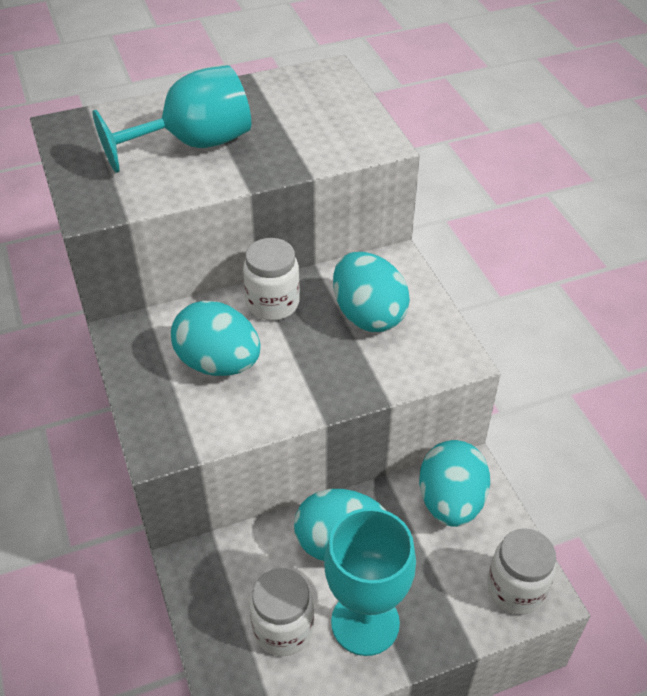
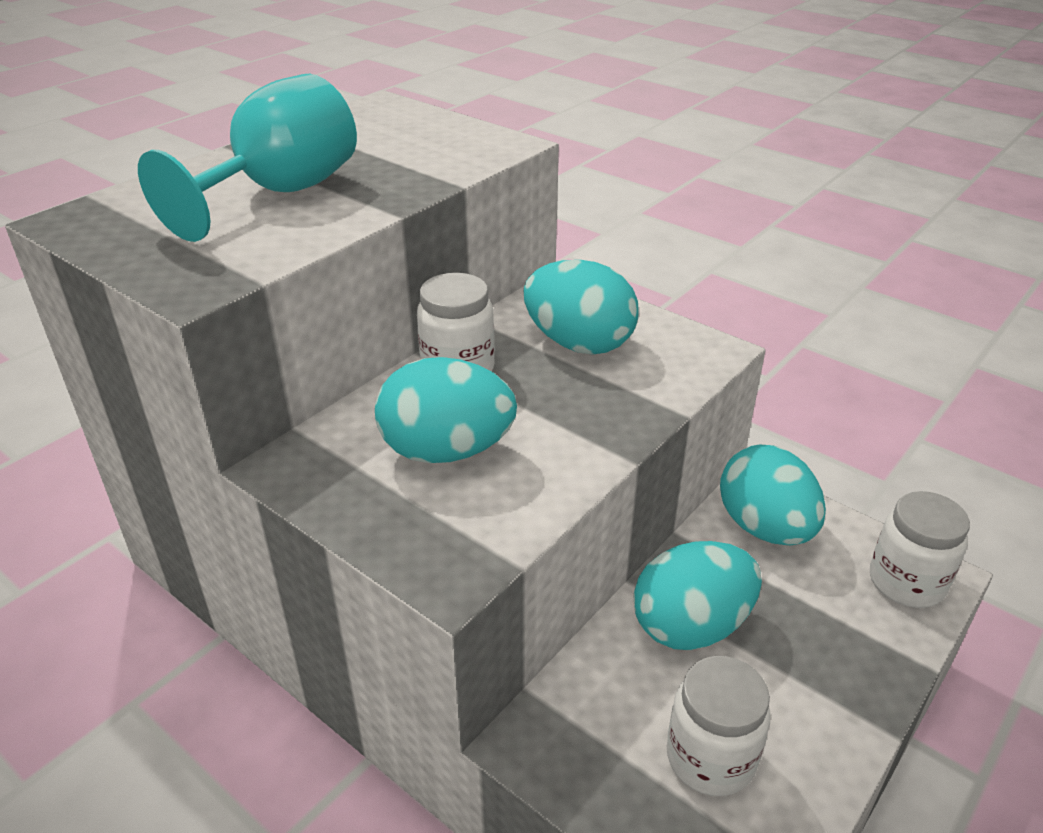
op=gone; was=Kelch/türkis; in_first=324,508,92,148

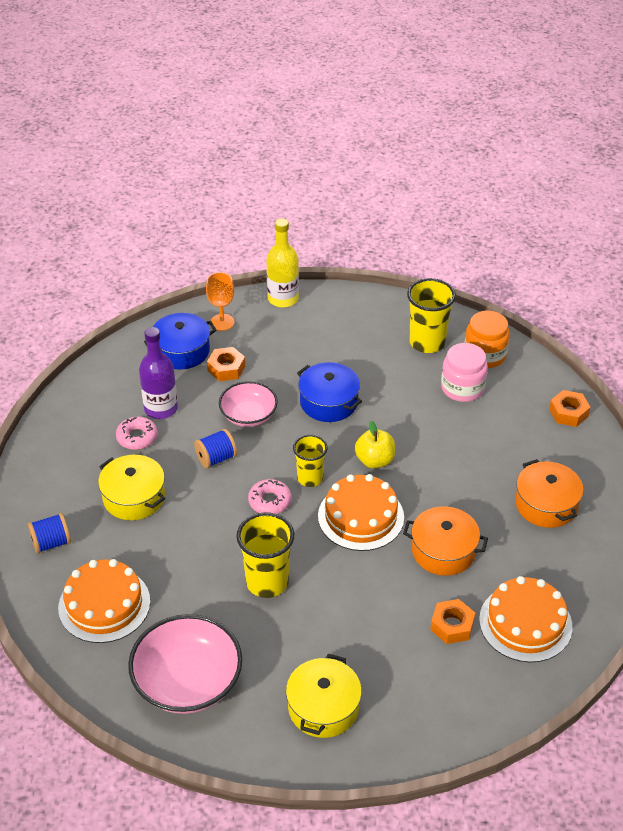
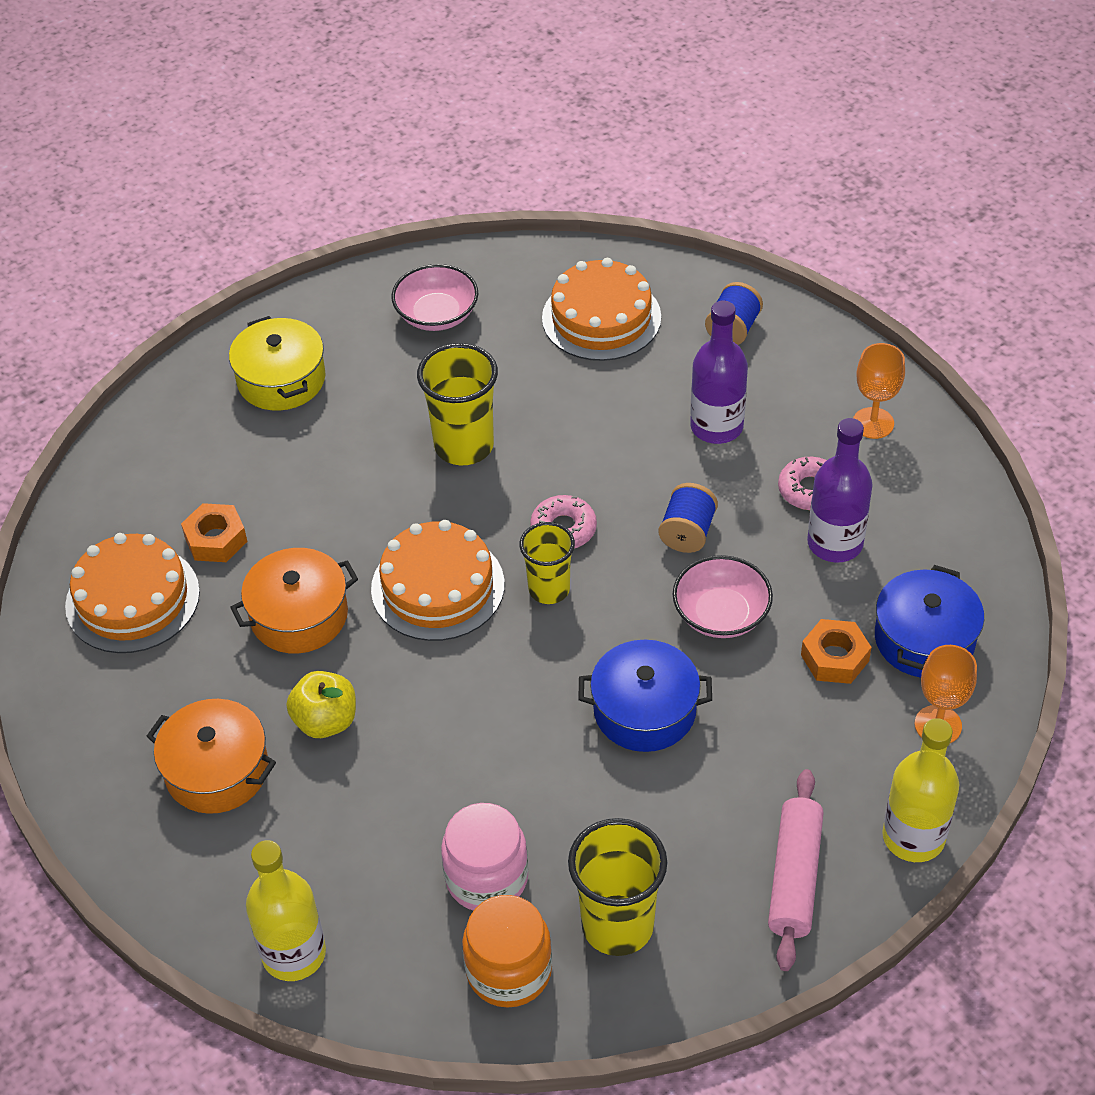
op=swapped; was=Kochtopf/gelb; now=Flasche/lila; in_first=98,455,67,65; in_second=690,301,58,143
op=scaled; was=Schüssel/rosa; in_first=128,614,114,100; in_second=391,264,87,67; ratio=0.62
op=shifted; was=Apfel/gelb; in_first=355,421,40,48; in_second=286,671,70,67
op=swapped; was=Sechskantmutter/orange; now=Flasche/gelb; in_first=549,390,42,37; in_second=246,840,80,141
op=new; now=Nudelholz/rosa; in_second=768,769,56,202
op=new; now=Kelch/orange; in_second=853,343,52,96

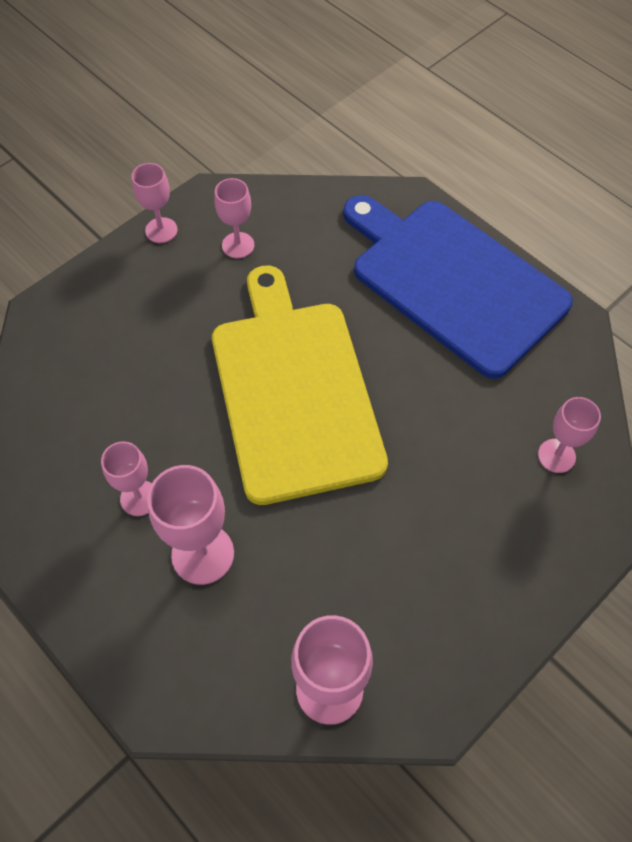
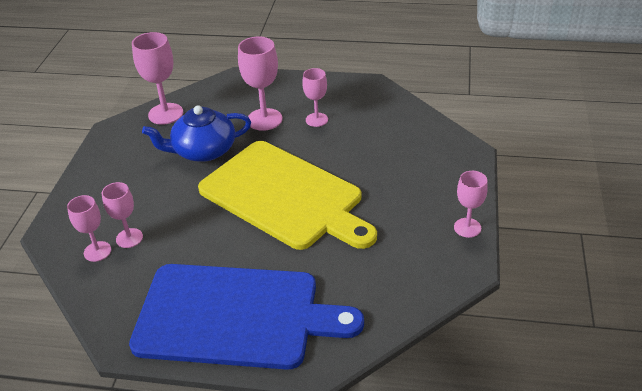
op=shifted; was=Kelch/rosa; in_first=214,178,40,80; in_second=102,182,41,66
op=new; now=Teekanne/blau; in_second=142,105,109,57

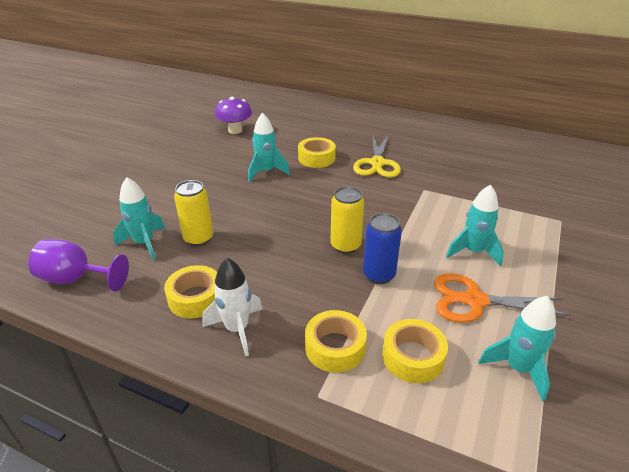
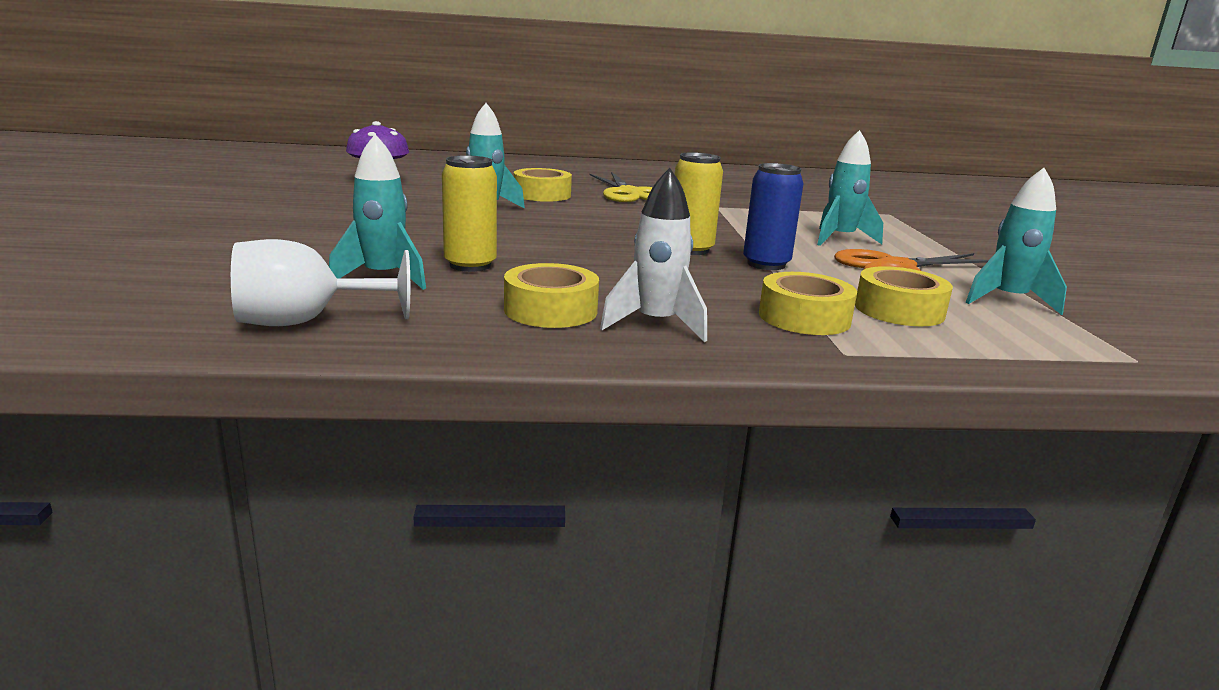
op=repainted; was=Kelch/lila; now=Kelch/weiß; in_first=29,239,100,52; in_second=231,239,179,87

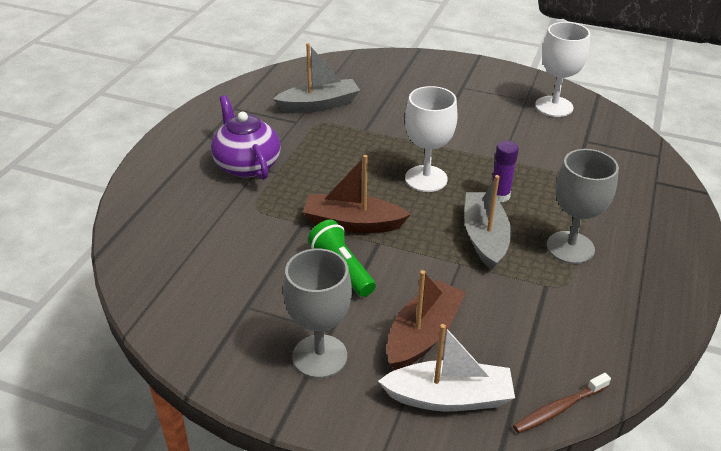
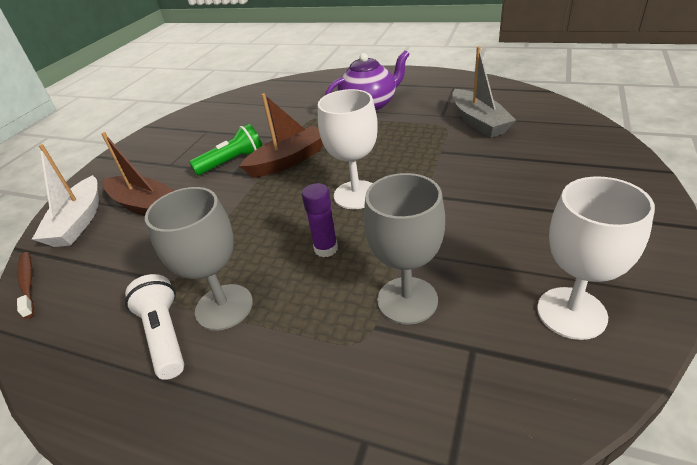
op=shifted; was=Kelch/grau; in_first=283,248,69,130; in_second=364,173,81,152
op=rotated; was=Boot/braun; in_first=303,155,108,78; in_second=240,93,83,85; clockwise=45
op=gone; was=Boot/grau; in_first=464,175,47,96
op=new; now=Taschenlampe/weiß; in_second=125,274,59,106

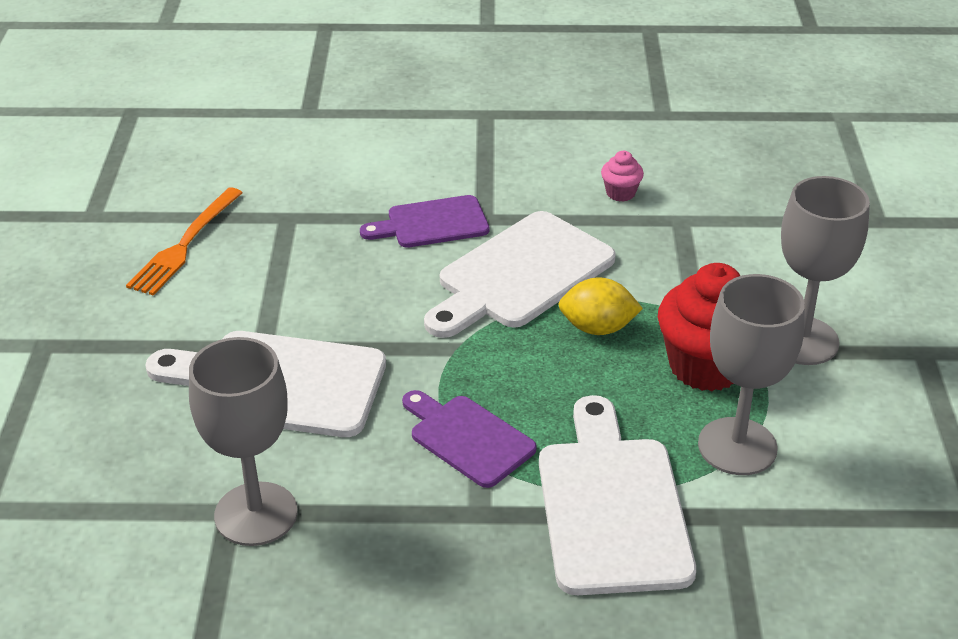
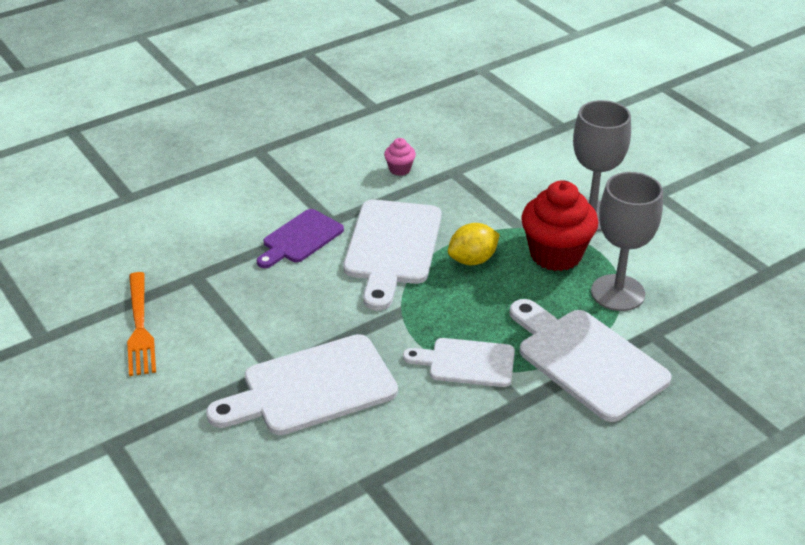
op=gone; was=Kelch/grau; in_first=189,337,109,209
op=repainted; was=Schneidebrett/lila; now=Schneidebrett/weiß; in_first=402,390,135,98; in_second=403,338,112,49

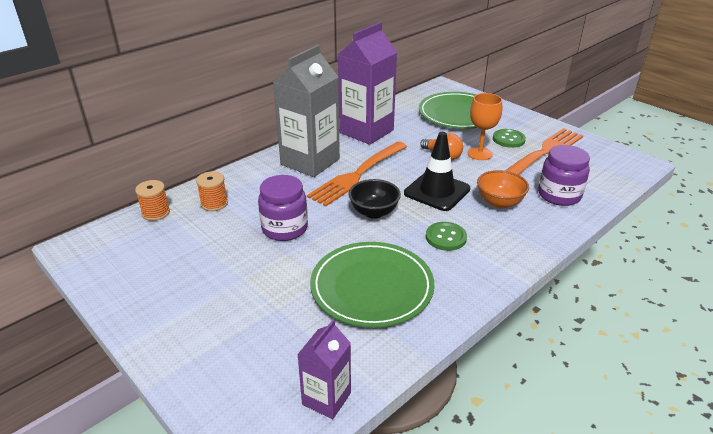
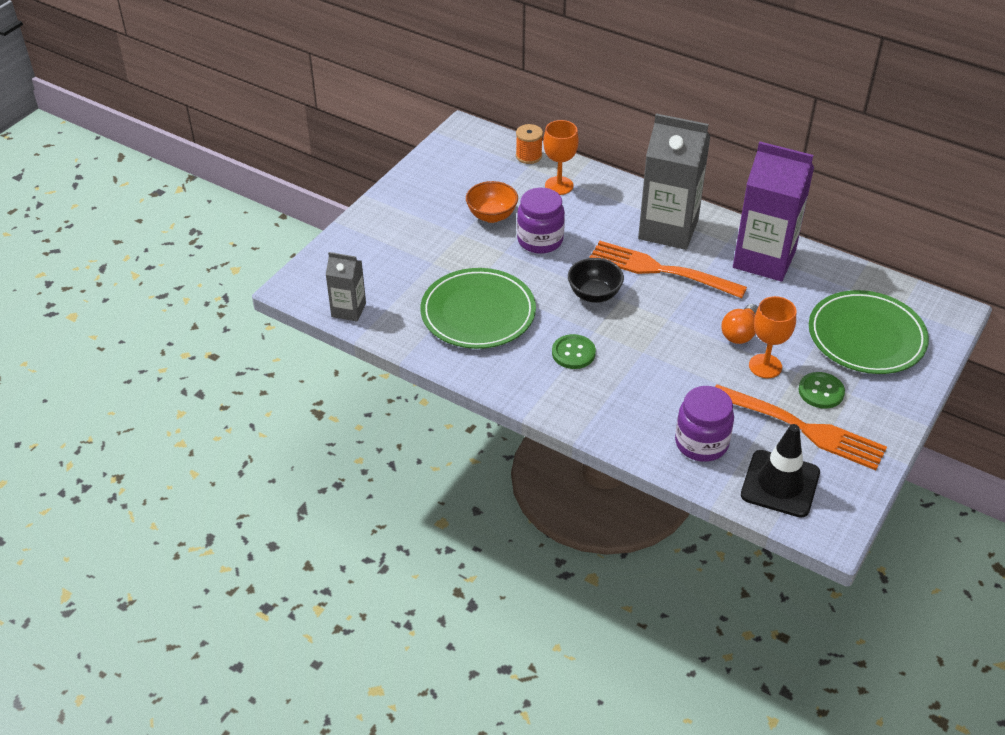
op=swapped; was=Garnrolle/orange; now=Kelch/orange; in_first=196,171,32,40; in_second=543,120,36,75
op=repainted; was=Getränkekarton/lila; now=Getränkekarton/grau; in_first=297,320,54,99; in_second=326,252,40,70
op=shifted; was=Leitkegel/schwarz; in_first=404,132,66,79; in_second=741,424,79,94
op=shifted; was=Schüssel/orange; in_first=477,170,52,39; in_second=466,181,52,42

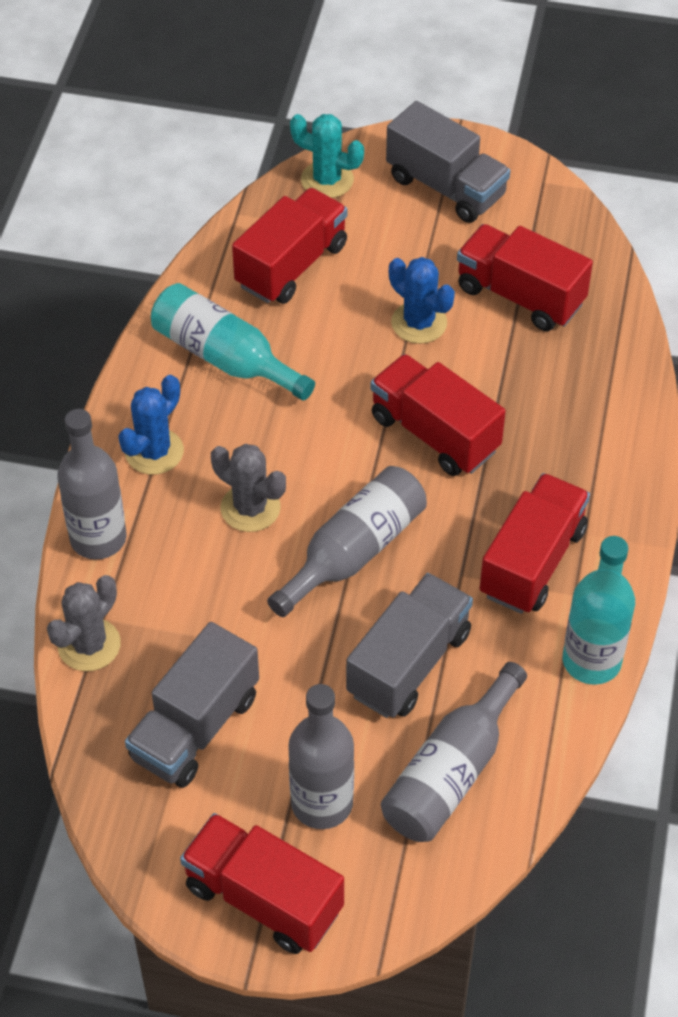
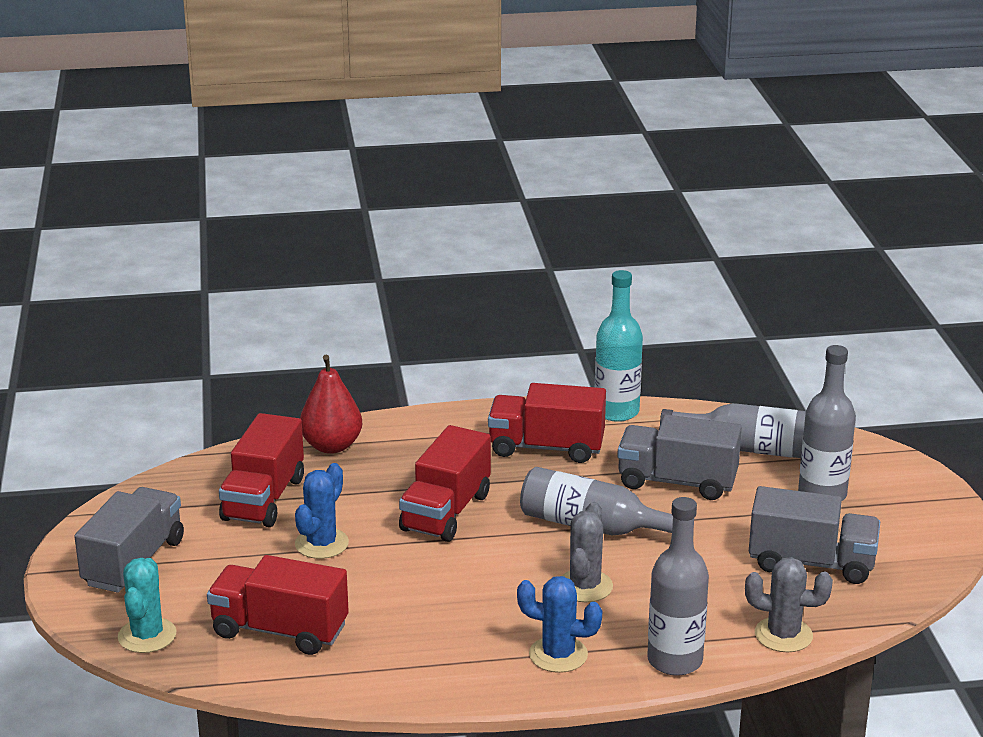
op=gone; was=Flasche/türkis; in_first=151,283,164,117
op=gone; was=Lastwagen/rot; in_first=180,813,164,141
op=new; now=Birne/rot; in_second=300,355,62,99

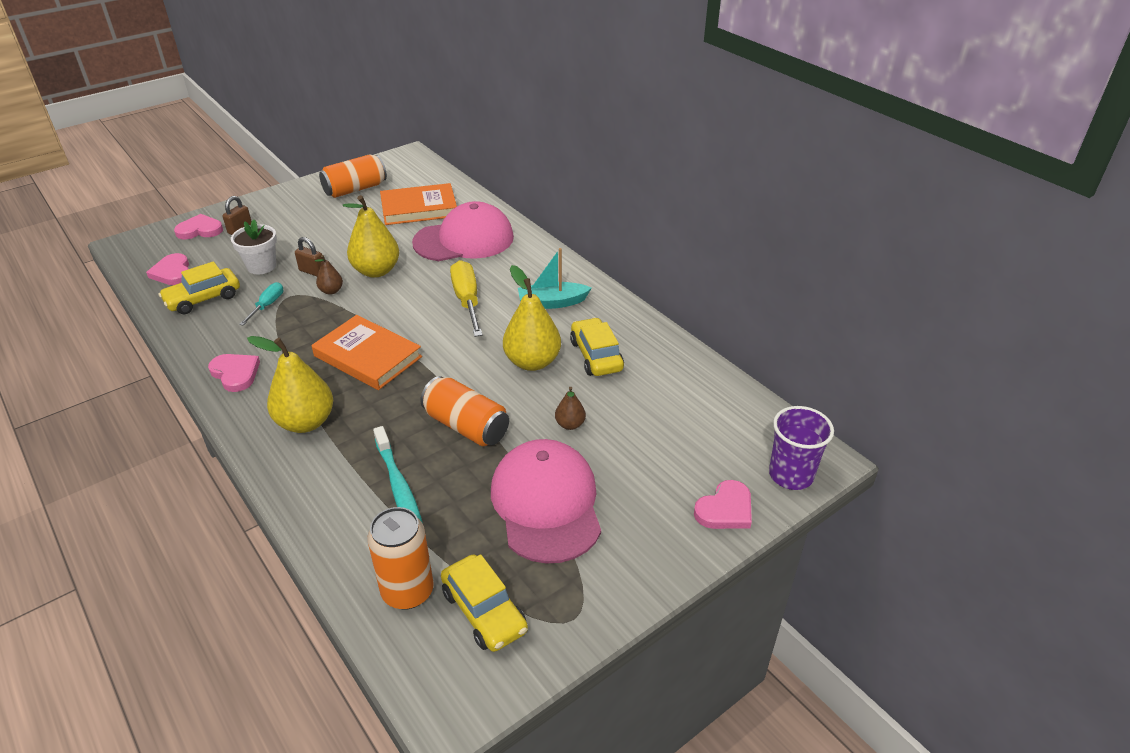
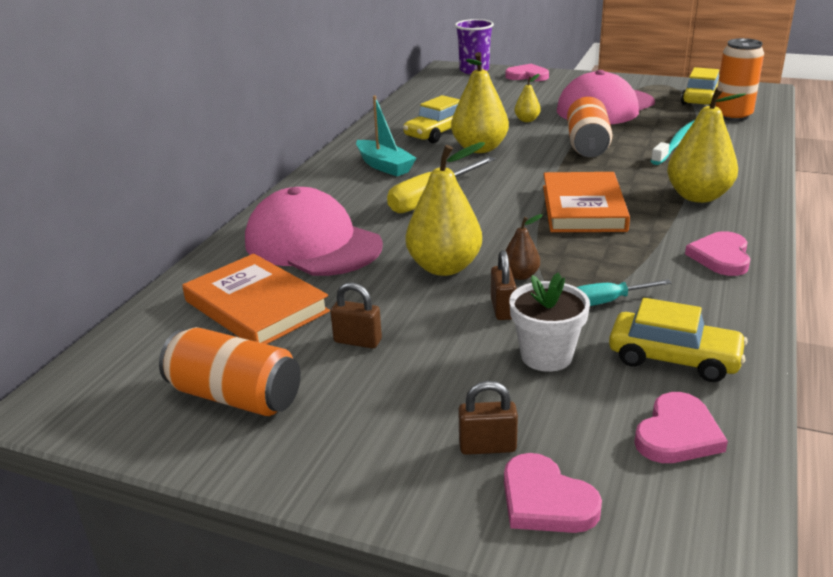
op=repainted; was=Birne/braun; now=Birne/gelb; in_first=555,387,31,43; in_second=515,74,26,48
op=new; now=Vorhängeschloss/braun; in_second=330,282,52,67

